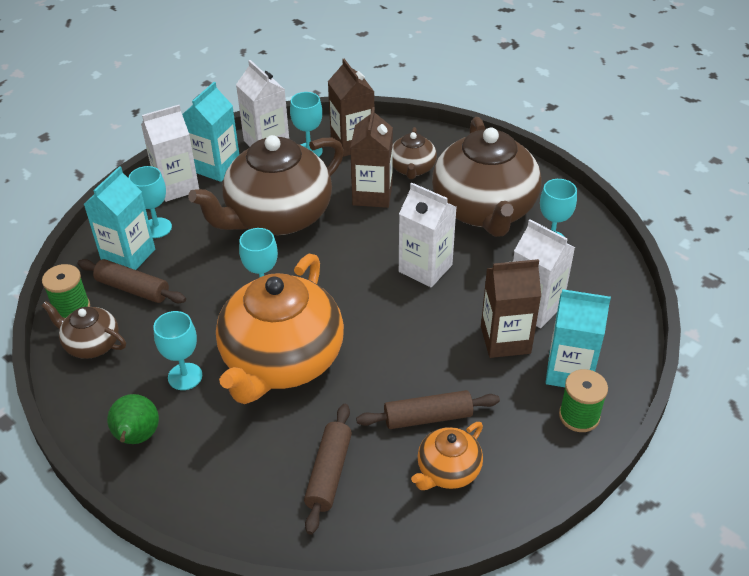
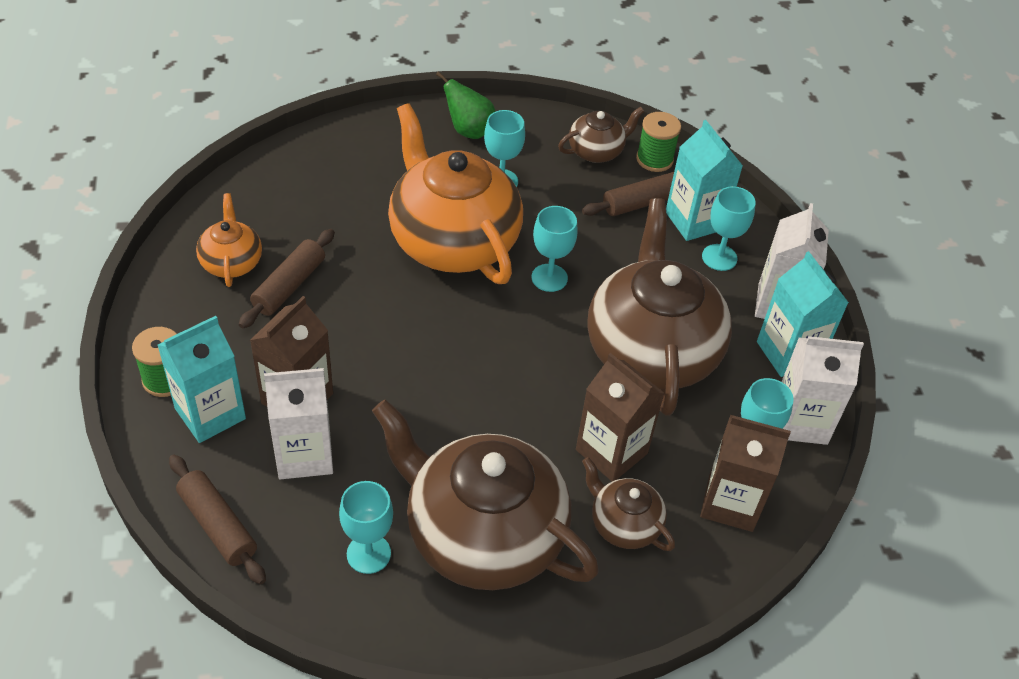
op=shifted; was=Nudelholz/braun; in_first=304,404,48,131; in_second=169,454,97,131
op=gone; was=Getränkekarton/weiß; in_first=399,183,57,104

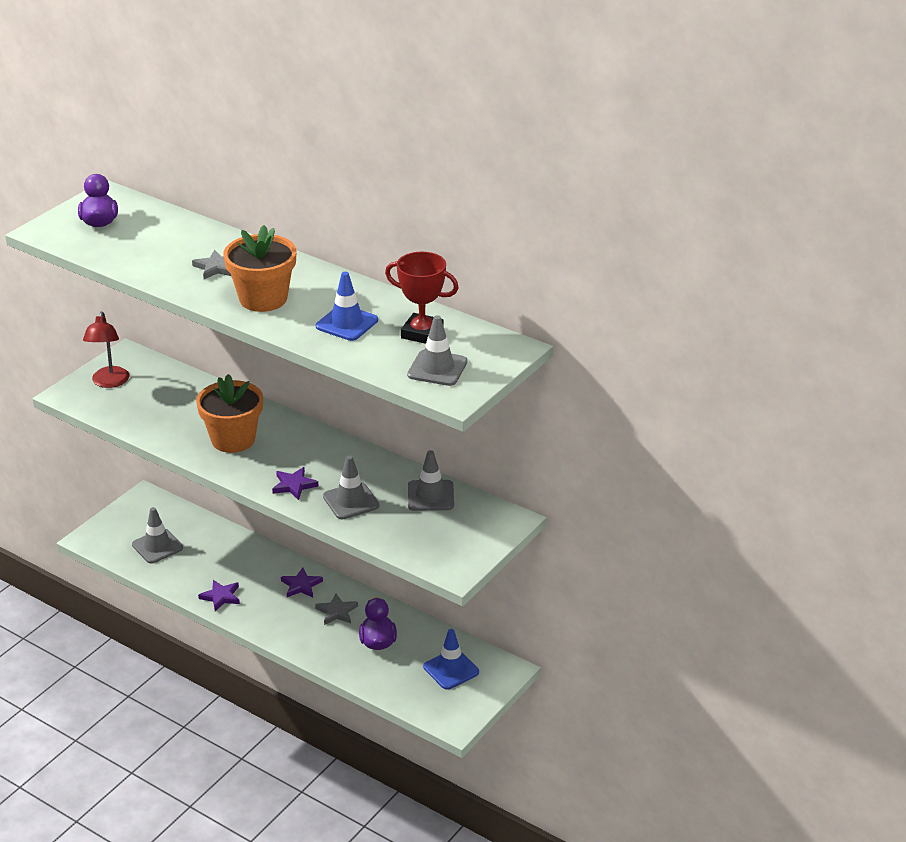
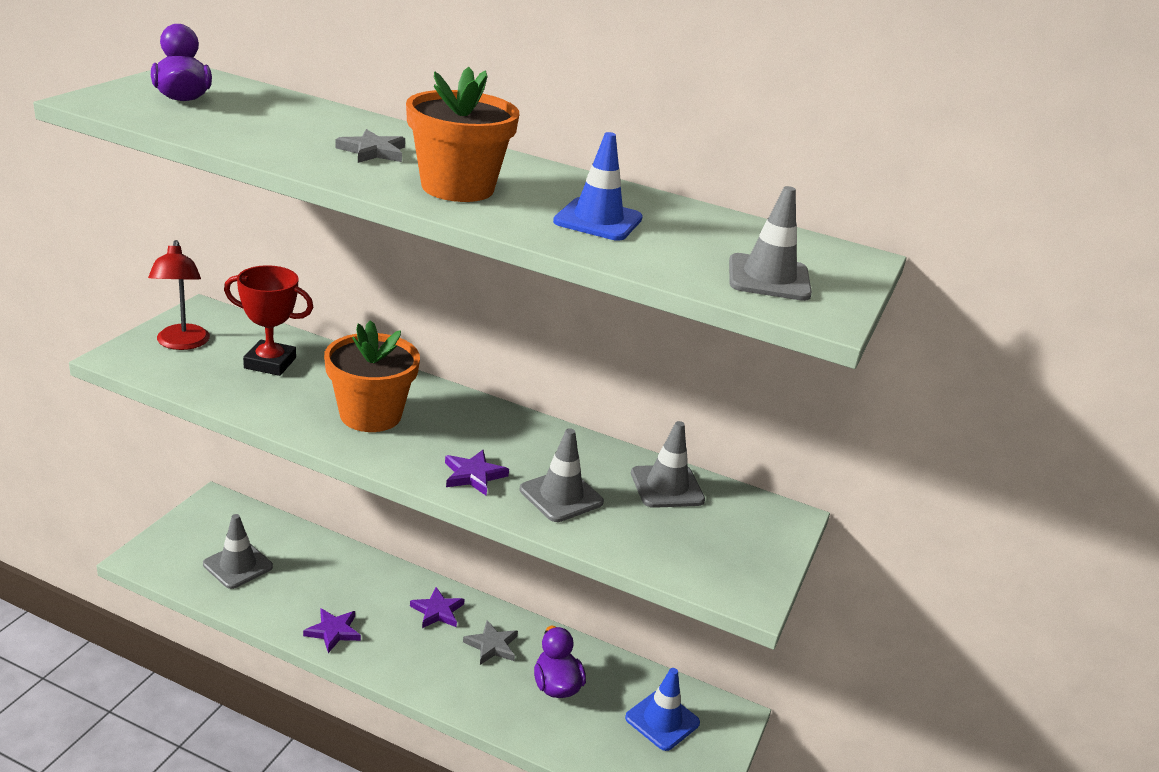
op=shifted; was=Pokal/rot; in_first=385,252,74,92; in_second=224,265,89,111

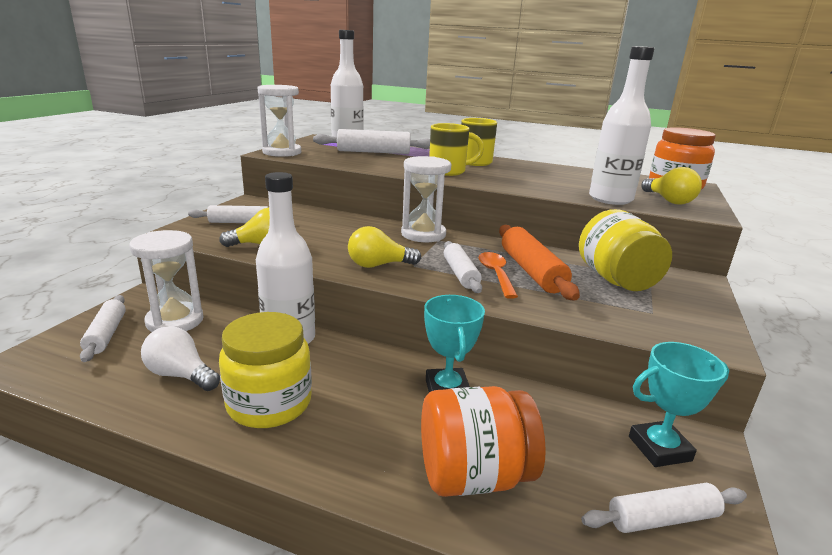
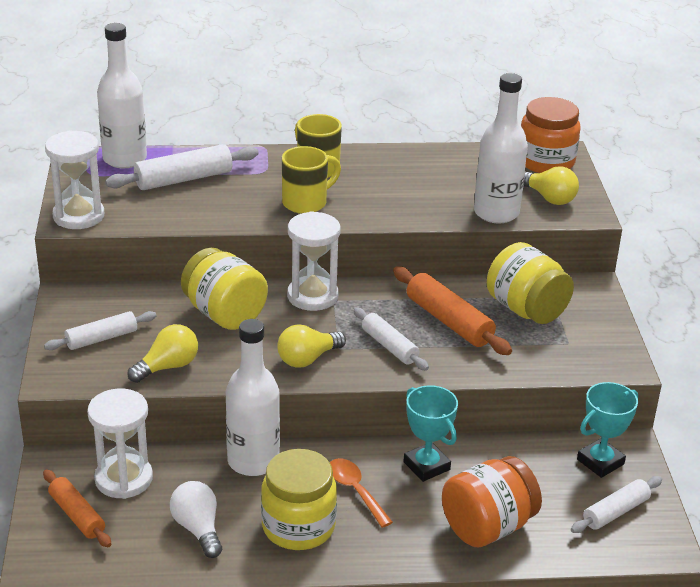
op=repainted; was=Nudelholz/weiß; now=Nudelholz/orange; in_first=80,295,46,67; in_second=43,469,68,78
op=rotated; was=Glühbirne/weiß; in_first=141,326,79,65; in_second=170,481,52,77; clockwise=60
op=shifted; was=Löffel/orange; in_first=478,252,40,47; in_second=330,458,63,70
op=new; now=Einmachglas/gelb; in_second=181,248,87,82

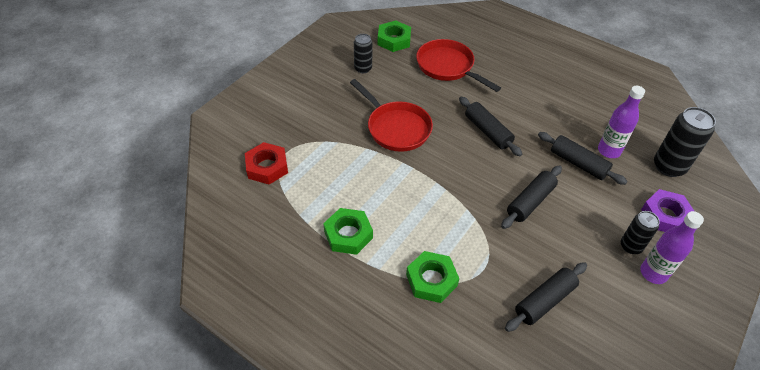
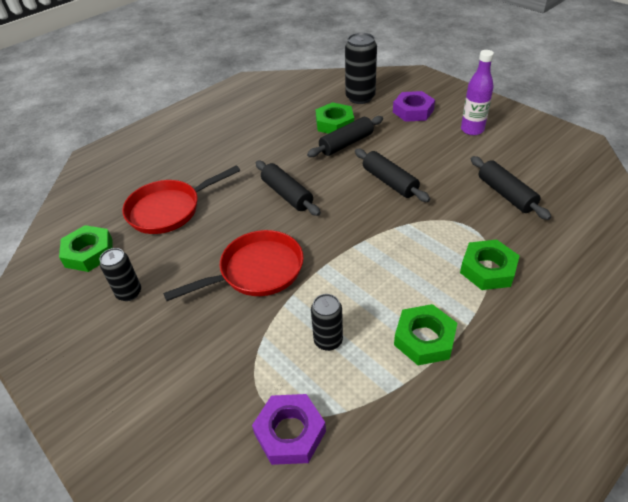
op=repainted; was=Sechskantmutter/rot; now=Sechskantmutter/lila; in_first=245,142,43,43; in_second=252,394,74,71
op=rotated; was=Nudelholz/schwarz; in_first=459,96,63,60; in_second=256,161,65,55; clockwise=75
op=swapped; was=Flasche/lila; now=Sechskantmutter/grün; in_first=598,86,47,72; in_second=316,102,38,32
op=shifted; was=Dose/schwarz; in_first=621,211,39,43; in_second=311,294,32,57

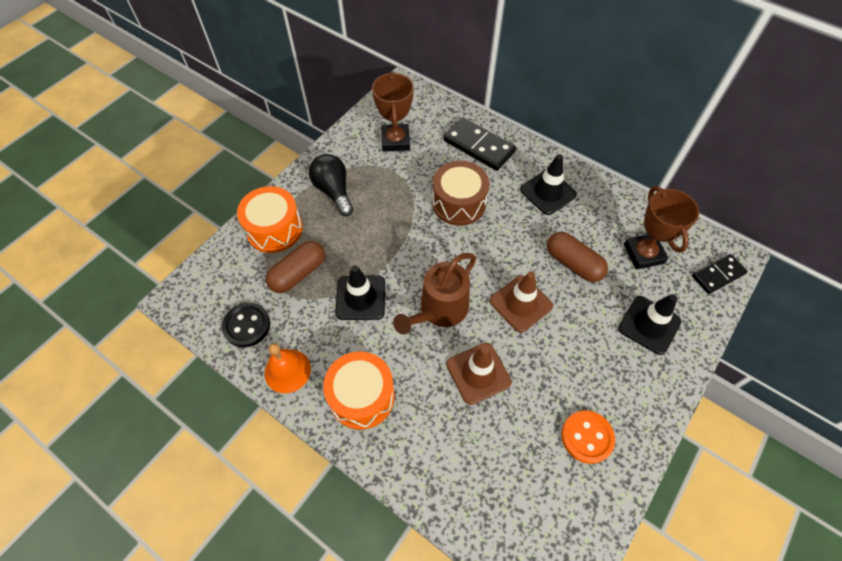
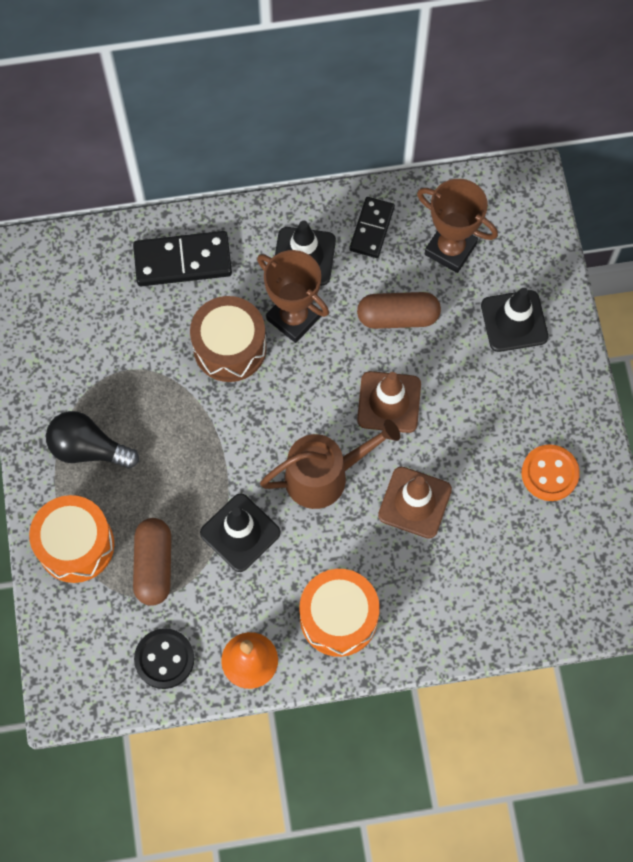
op=shifted; was=Pokal/braun; in_first=372,72,42,80; in_second=257,250,72,93
op=rotated; was=Gießkanne/braun; in_first=393,253,83,82; in_second=260,419,140,90; clockwise=-105
op=shifted; was=Dominostein/schwarz; in_first=692,254,56,40; in_second=350,197,45,61

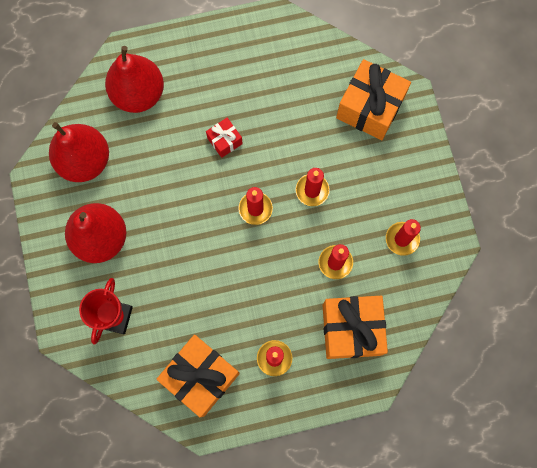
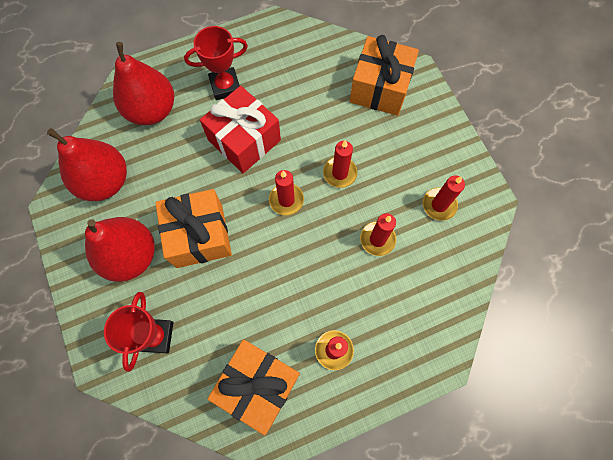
op=scaled; was=Geschenk/rot; in_first=206,118,37,40; in_second=200,86,81,87; ratio=2.02
op=shifted; was=Geschenk/orange; in_first=322,296,66,63; in_second=155,189,77,79
op=new; now=Pokal/rot; in_second=184,26,64,74

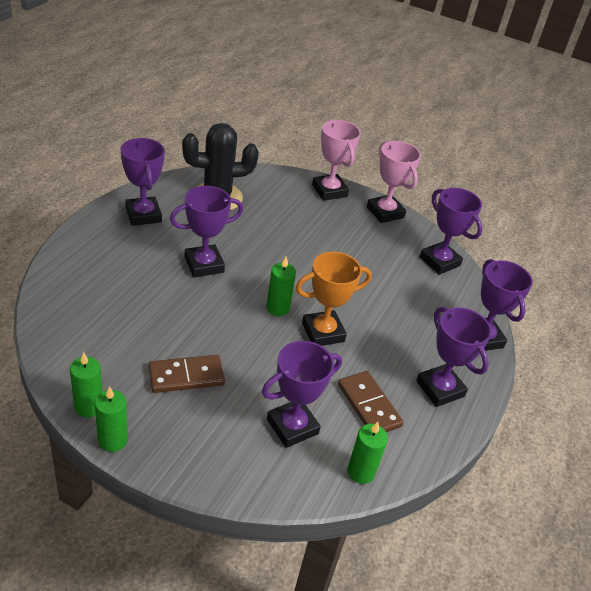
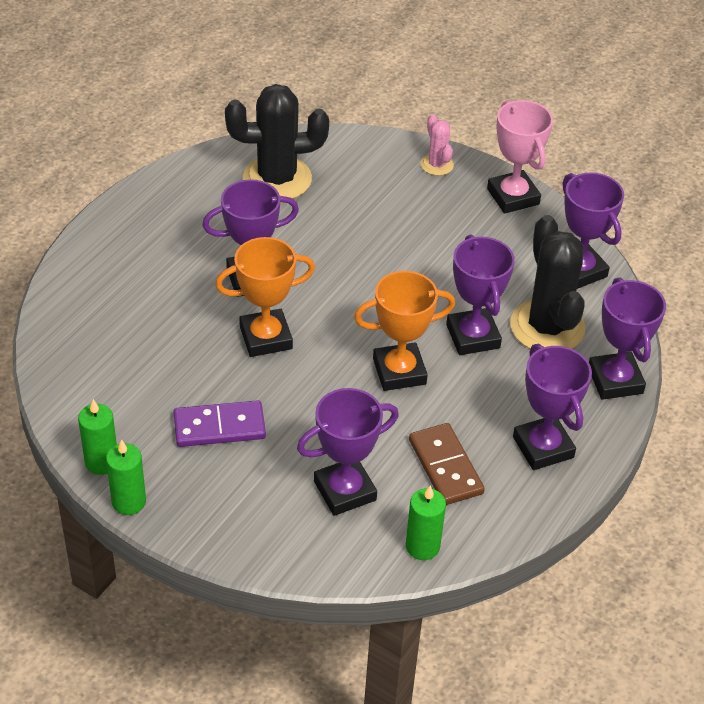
op=shifted; was=Pokal/lila; in_first=121,138,44,88; in_second=446,235,69,120
op=repainted; was=Dominostein/braun; now=Dominostein/lila; in_first=148,355,77,38; in_second=173,400,93,47
op=gone; was=Kerze/grün; in_first=266,257,30,59
op=swapped; was=Pokal/rosa; now=Kaktus/rosa; in_first=312,120,49,81; in_second=421,114,33,62
op=new; now=Pokal/orange; in_second=215,237,100,120
op=new; now=Kaktus/schwarz; in_second=510,215,76,134

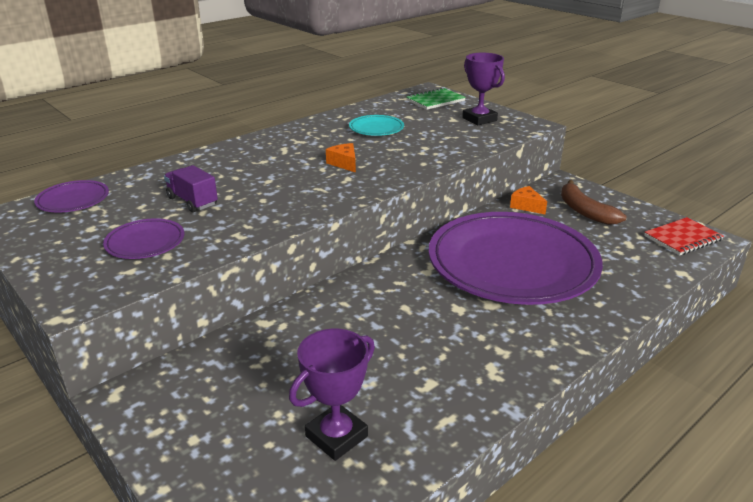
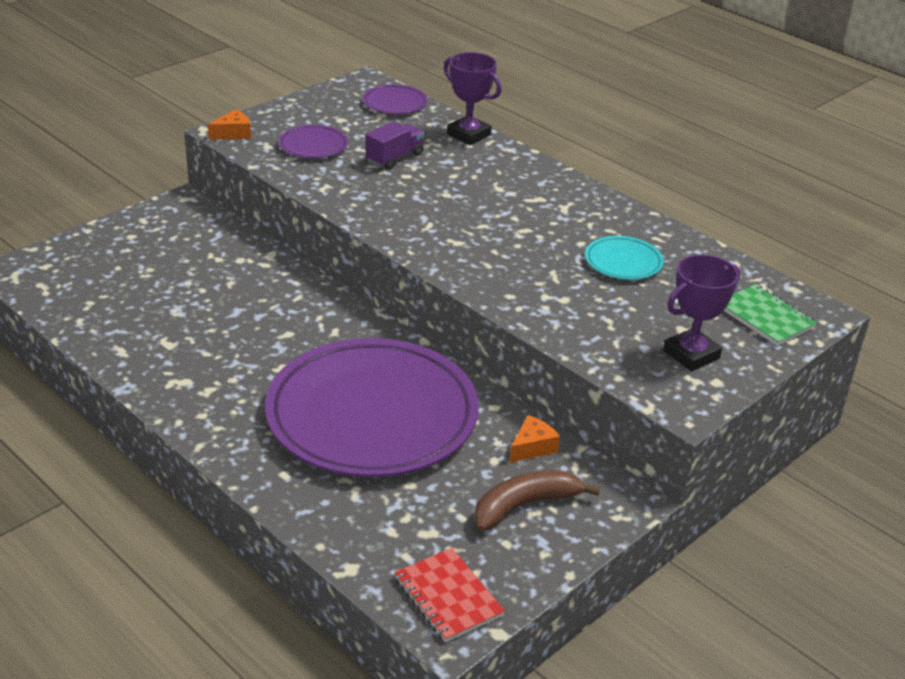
op=shifted; was=Pokal/lila; in_first=289,329,86,132; in_second=444,52,58,93
op=shifted; was=Käse/orange; in_first=326,143,30,30; in_second=208,109,43,31

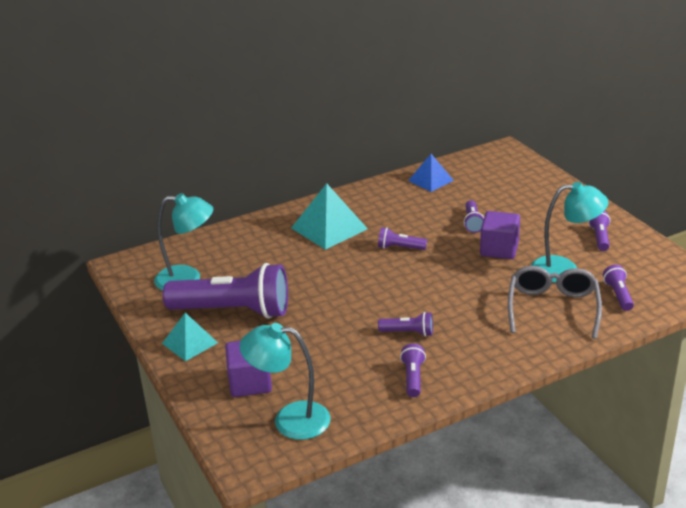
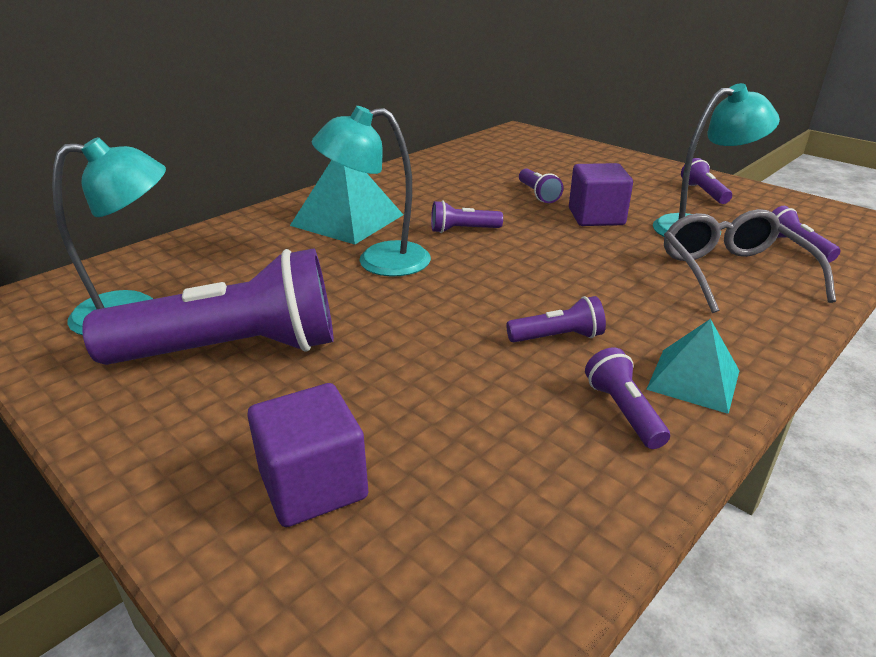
op=shifted; was=Pyramide/türkis; in_first=162,313,56,48; in_second=646,319,94,95
op=shifted; was=Lampe/türkis; in_first=239,323,92,117; in_second=312,106,119,170
op=gone; was=Pyramide/blau; in_first=408,154,46,38

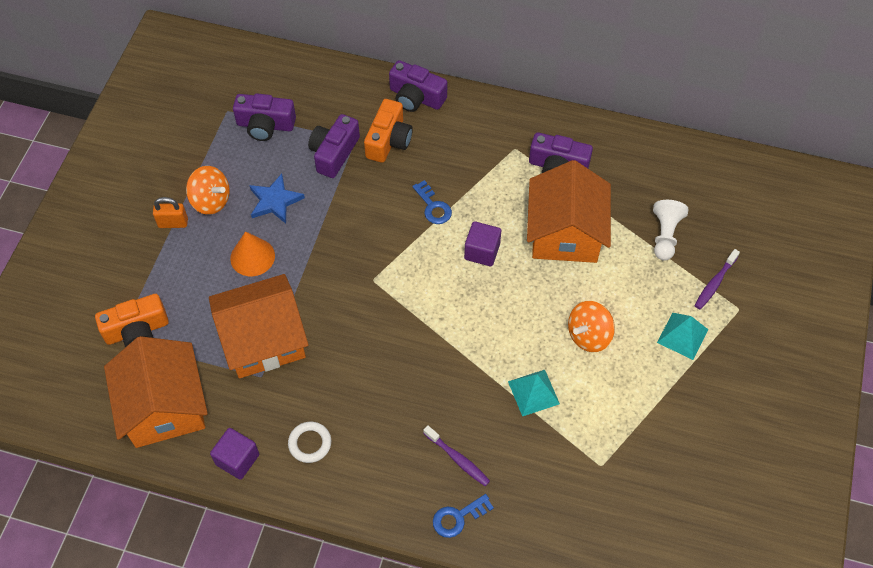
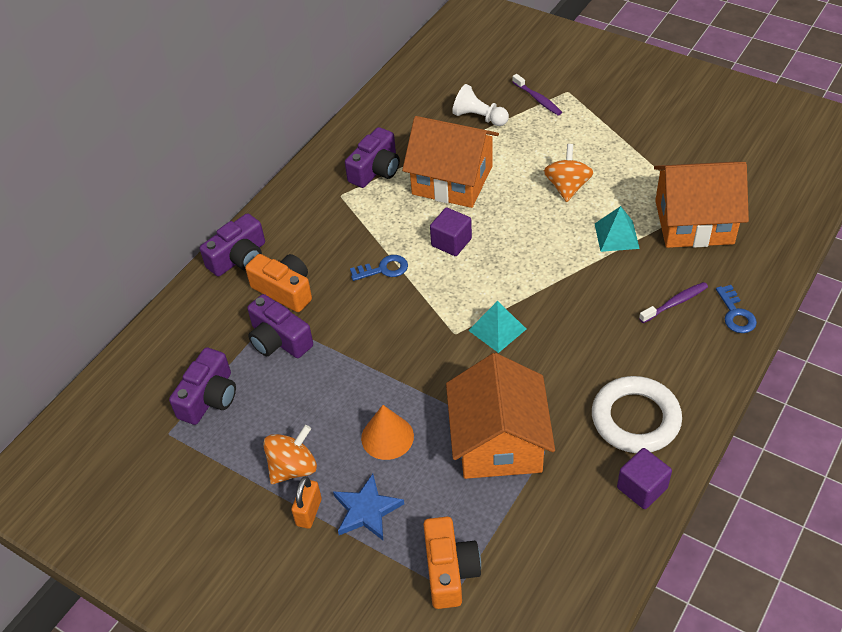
op=shifted; was=Haus/orange; in_first=104,336,104,112; in_second=654,162,95,86
op=shifted; was=Stern/blau; in_first=249,174,56,50; in_second=333,474,71,66
op=scaled; was=Ring/weiß; in_first=288,422,43,41; in_second=592,376,90,77; ratio=1.89
op=rotated; was=Kreisel/orange; in_first=568,301,47,51; in_second=544,144,49,58; clockwise=-150
op=shifted; was=Pyramide/türkis; in_first=657,313,51,47; in_second=468,301,58,52

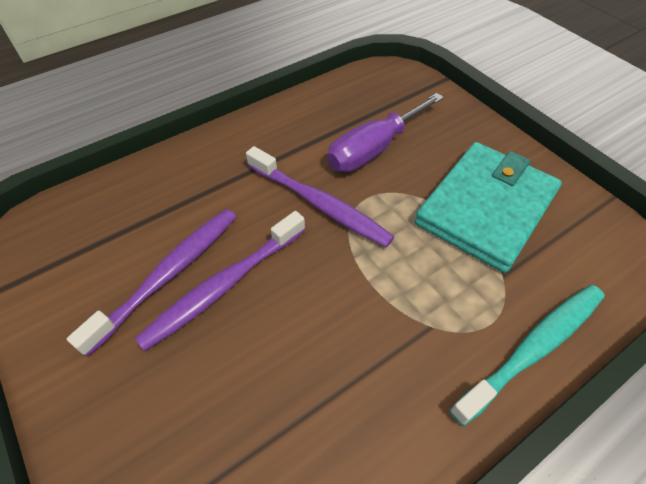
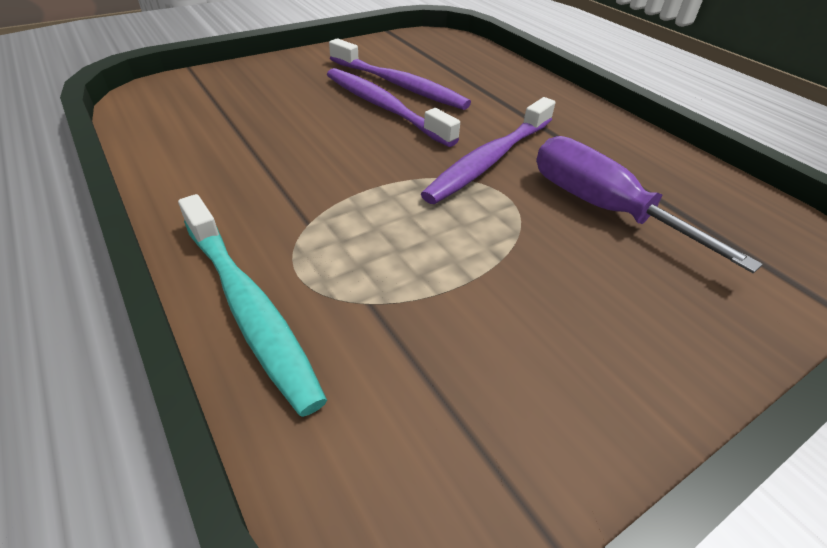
op=gone; was=Geldbörse/türkis; in_first=414,142,148,131

